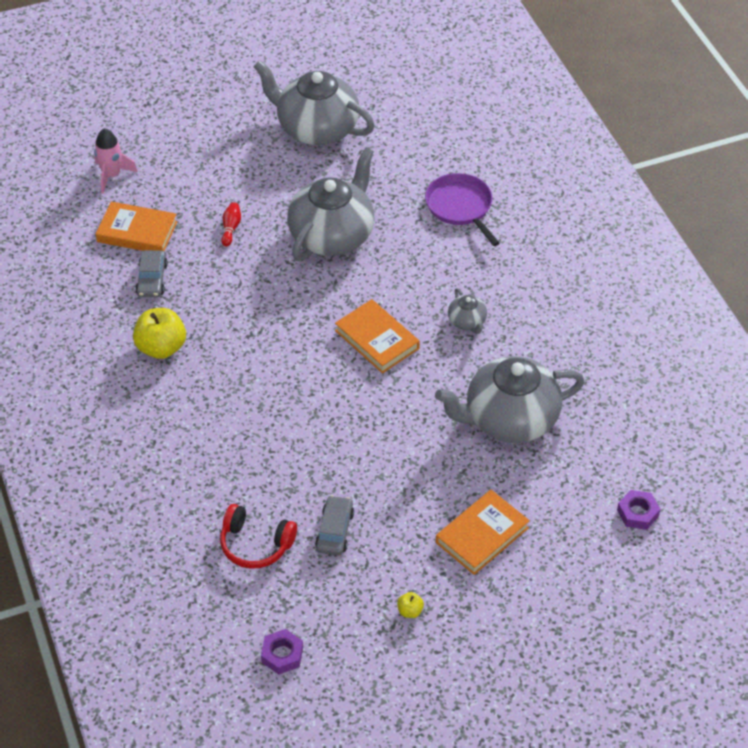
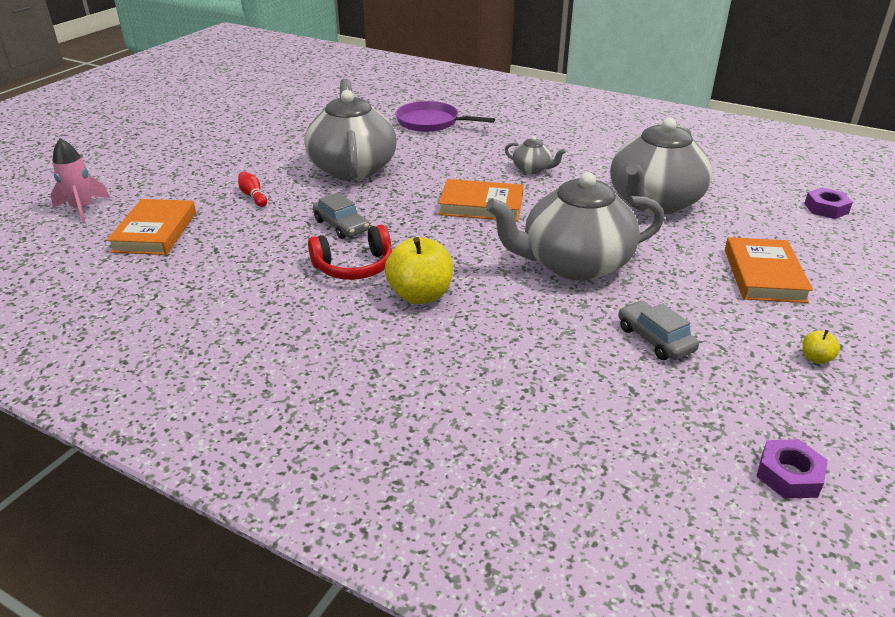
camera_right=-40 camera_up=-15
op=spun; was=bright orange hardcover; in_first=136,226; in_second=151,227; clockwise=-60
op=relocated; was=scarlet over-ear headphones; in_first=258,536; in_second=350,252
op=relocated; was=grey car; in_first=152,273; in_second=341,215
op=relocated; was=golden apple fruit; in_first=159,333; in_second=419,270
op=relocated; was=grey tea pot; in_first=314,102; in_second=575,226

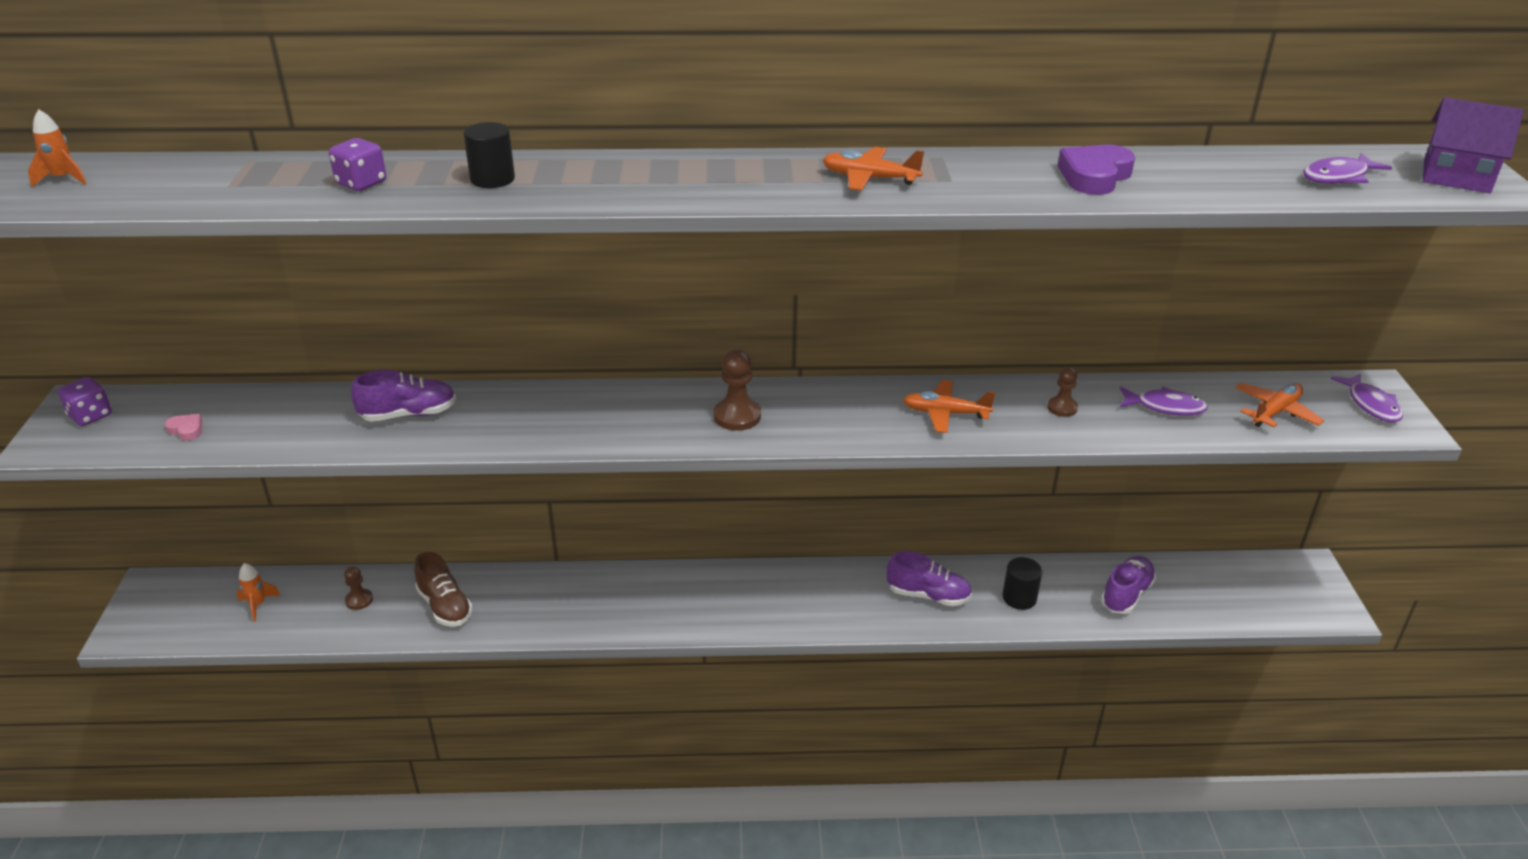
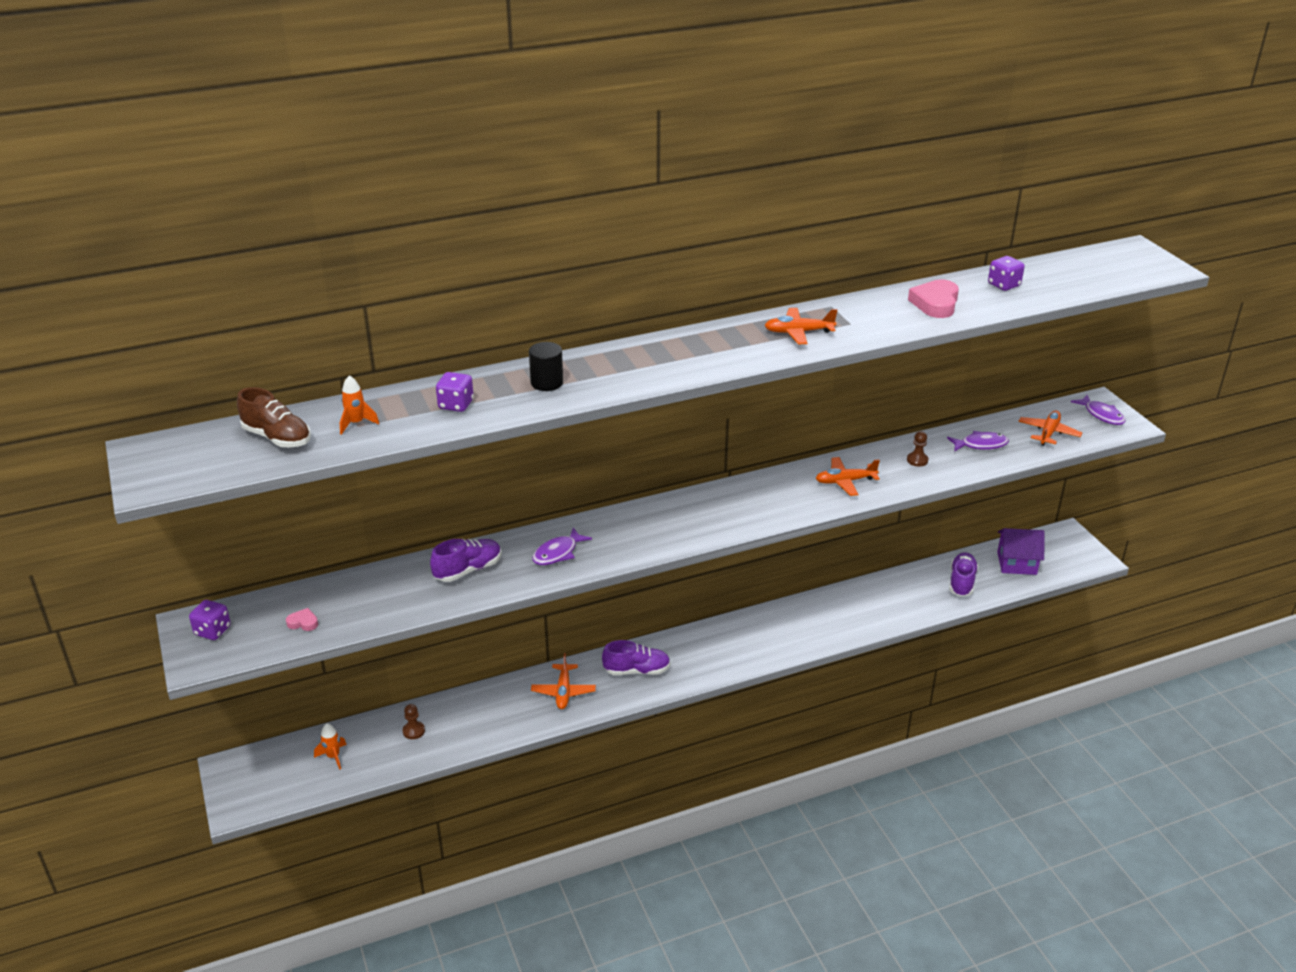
camera_right=-20 camera_up=0
op=relocated; was=russet shoe; in_first=443,589; in_second=274,417
op=relocated; was=bright orange spaceship; in_first=57,148; in_second=359,405
op=appeared; now=bright orange plane; in_second=563,681
op=relocated; was=violet toy fish; in_first=1347,168; in_second=562,546
op=relocated; was=violet shoe; in_first=929,578; in_second=636,657
op=colour; was=violet heart; now=rosy heart; in_first=1096,170; in_second=933,298
op=appeared; now=violet game die; in_second=1006,273
op=relocated; was=violet house; in_first=1473,145; in_second=1021,551
op=missing; was=russet pawn; in_first=737,390
op=missing; was=jet-black solid cylinder; in_first=1022,583

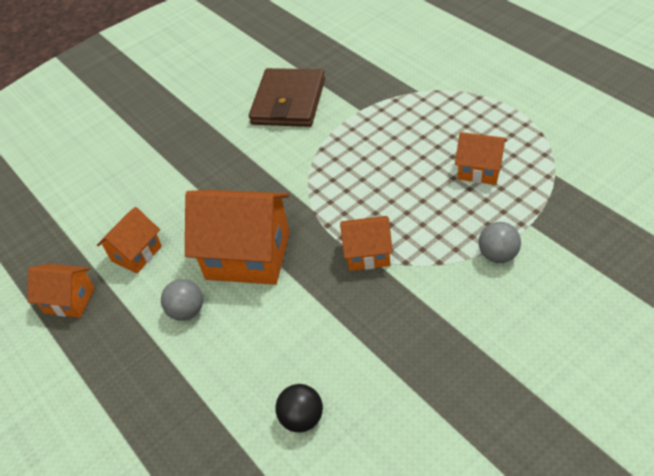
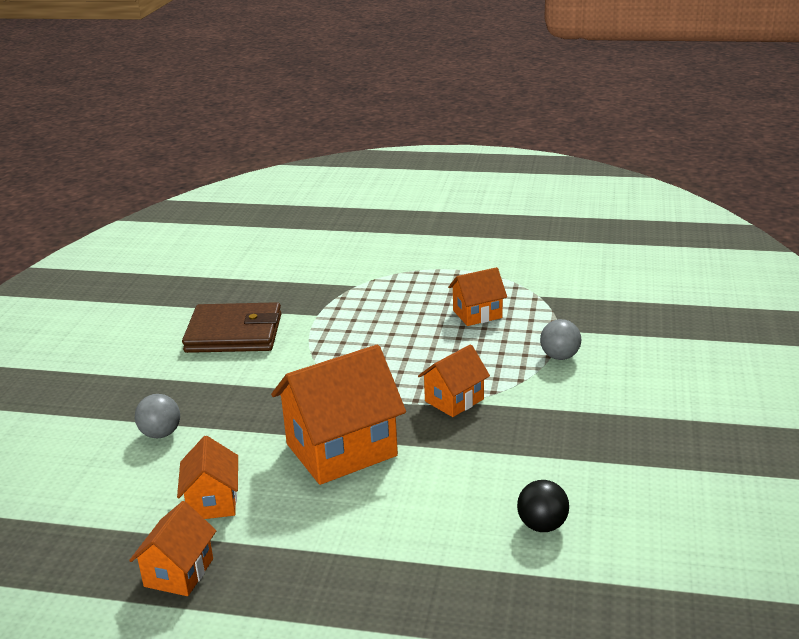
camera_right=-45 camera_up=-20
op=spun; was=bright orange house; in_first=61,291; in_second=173,548; clockwise=-45
op=relocated; was=grey ball; in_first=182,300; in_second=157,416
op=spun; was=russet wallet; in_first=287,97; in_second=232,327; clockwise=-60

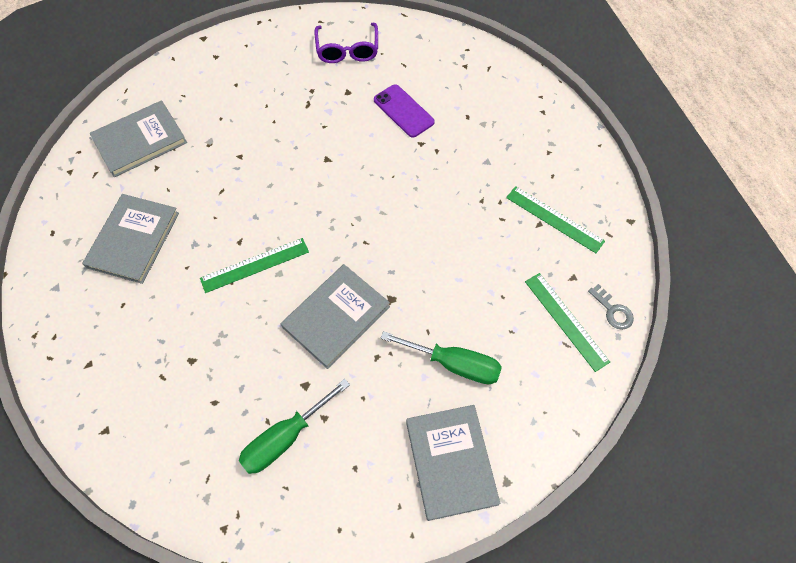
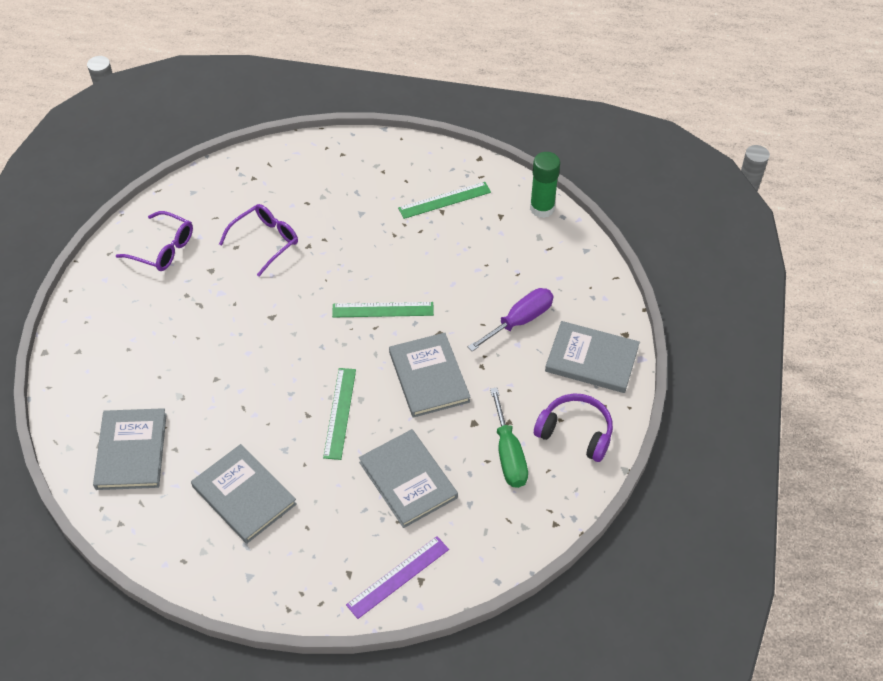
camera_right=-60 camera_up=-10
op=exchanged; was=violet phone; now=violet spectacles; in_first=404,111; in_second=258,240
op=relocated; was=green measuring stick; in_first=567,322; in_second=383,309
op=appeared; now=violet measuring stick; in_second=397,577
op=appeared; now=grey hardcover; in_second=408,478
op=colour; was=green flat screwdriver; now=violet flat screwdriver; in_first=441,357; in_second=511,320
op=exchanged; was=grey door key; now=green glue stick; in_first=611,307; in_second=545,185
op=appeared; now=violet over-ear headphones; in_second=573,428

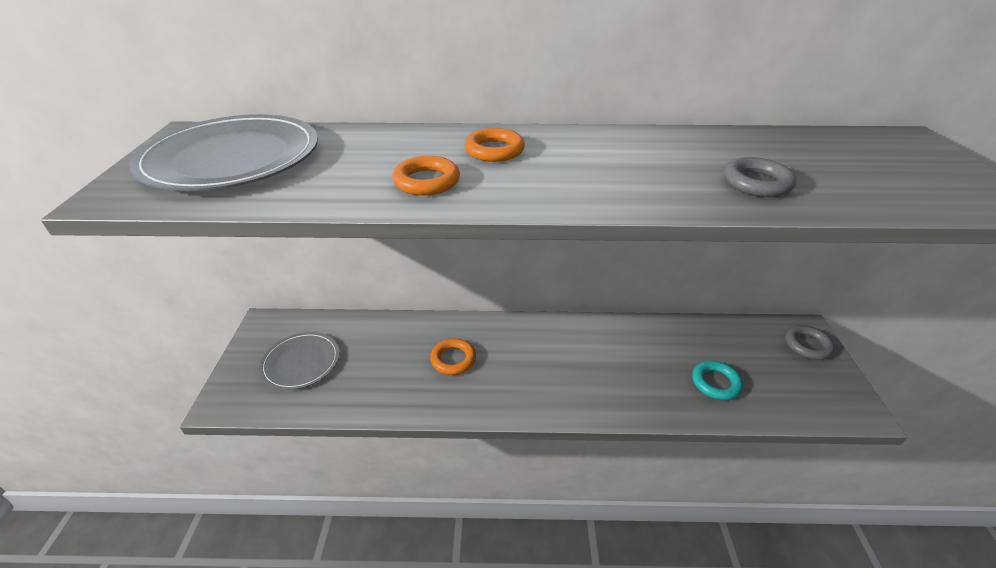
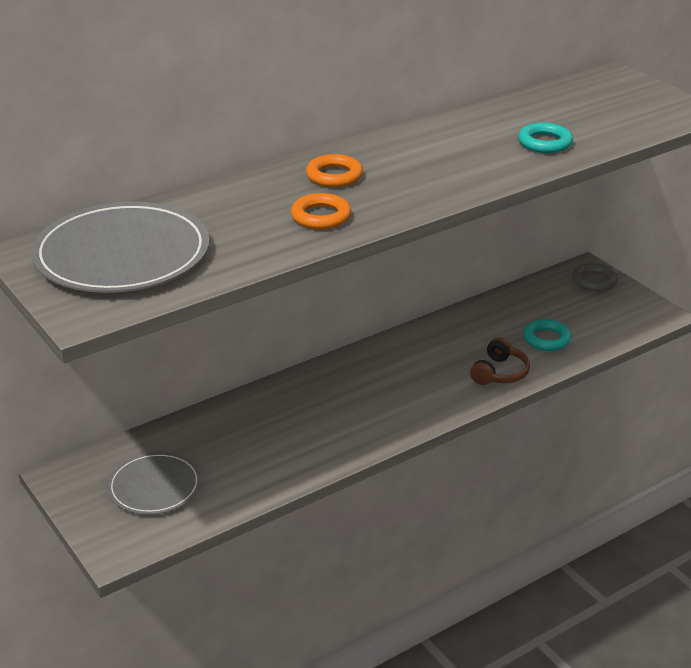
camera_right=-35 camera_up=-5
op=appeared; now=russet over-ear headphones; in_second=500,361
op=colour; was=grey torus; now=teal torus; in_first=760,177; in_second=545,138
op=missing; was=bright orange torus; in_first=453,357

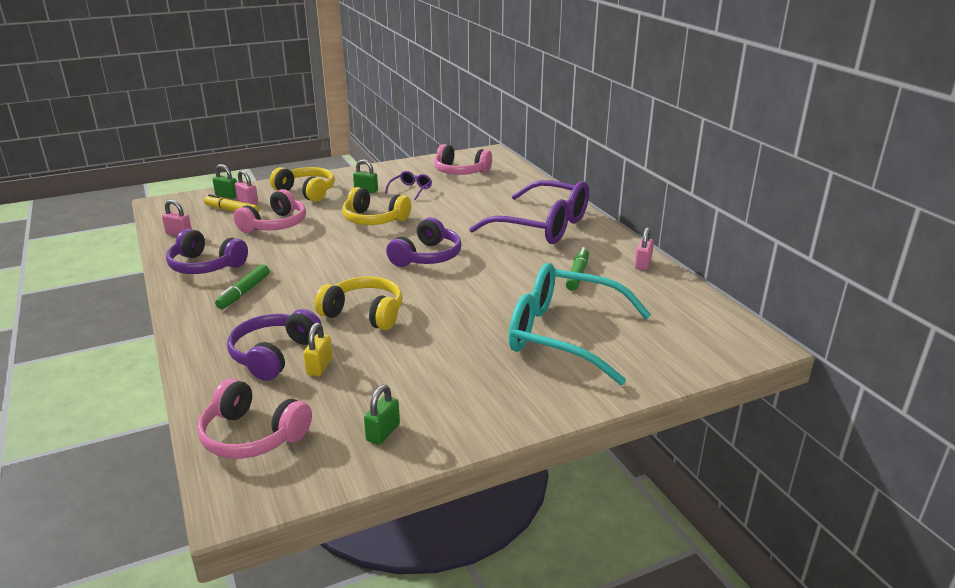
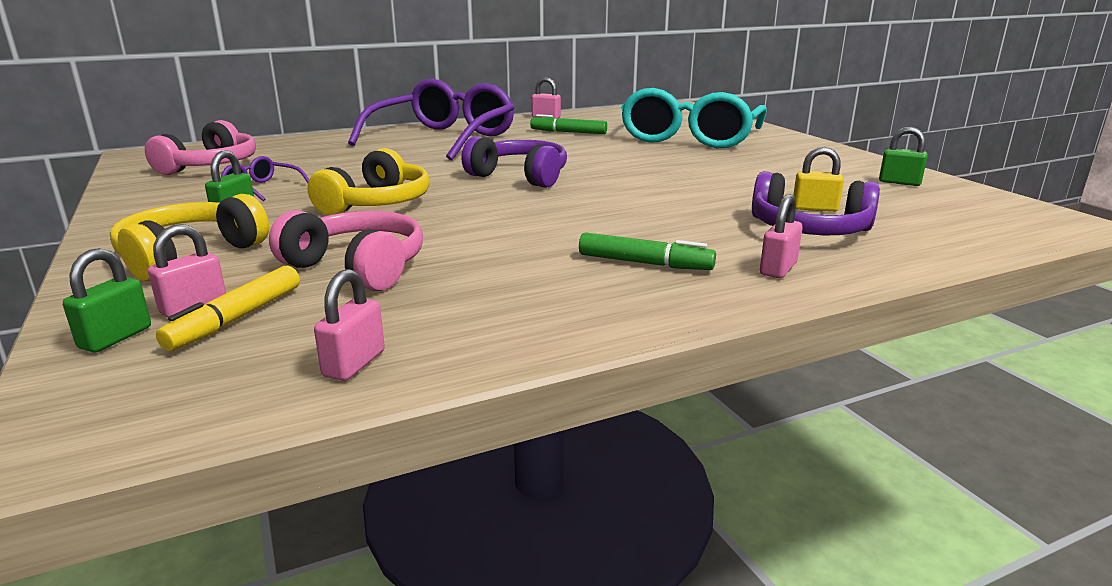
camera_right=-90 camera_up=-5
op=appeared; now=rosy lock; in_second=781,236
op=missing; was=violet over-ear headphones; in_first=207,251
op=missing; was=rosy over-ear headphones; in_first=254,418
op=missing; was=golden over-ear headphones; in_first=359,303

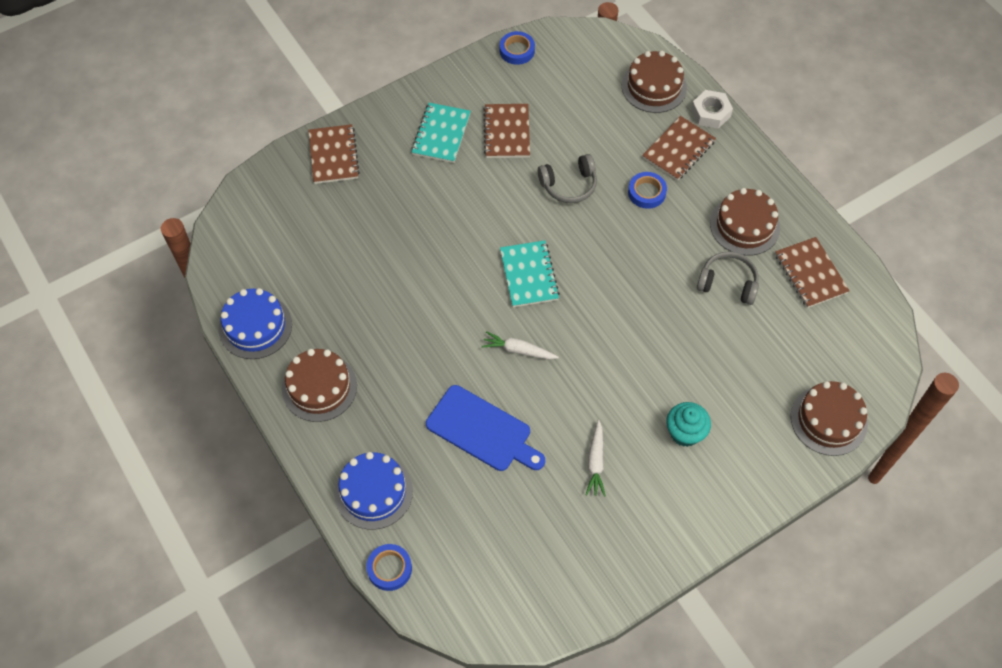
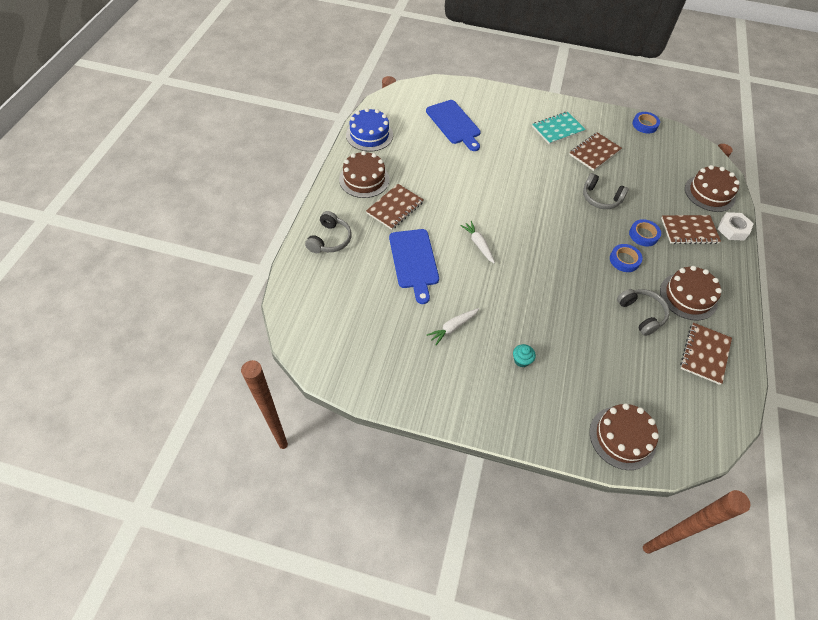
camera_right=45 camera_up=-5
op=exchanged; was=cobalt layer cake; now=grey over-ear headphones; in_first=373,491; in_second=328,232
op=relocated; was=russet notebook; in_first=334,154; in_second=395,207
op=appeared; now=cobalt chopping board; in_second=453,125
op=size; was=teal cupcake; in_first=688,424; in_second=524,355; ratio=0.63
op=relocated; was=cobalt tape; in_first=389,567; in_second=626,258
op=missing; was=teal notebook; in_first=530,273

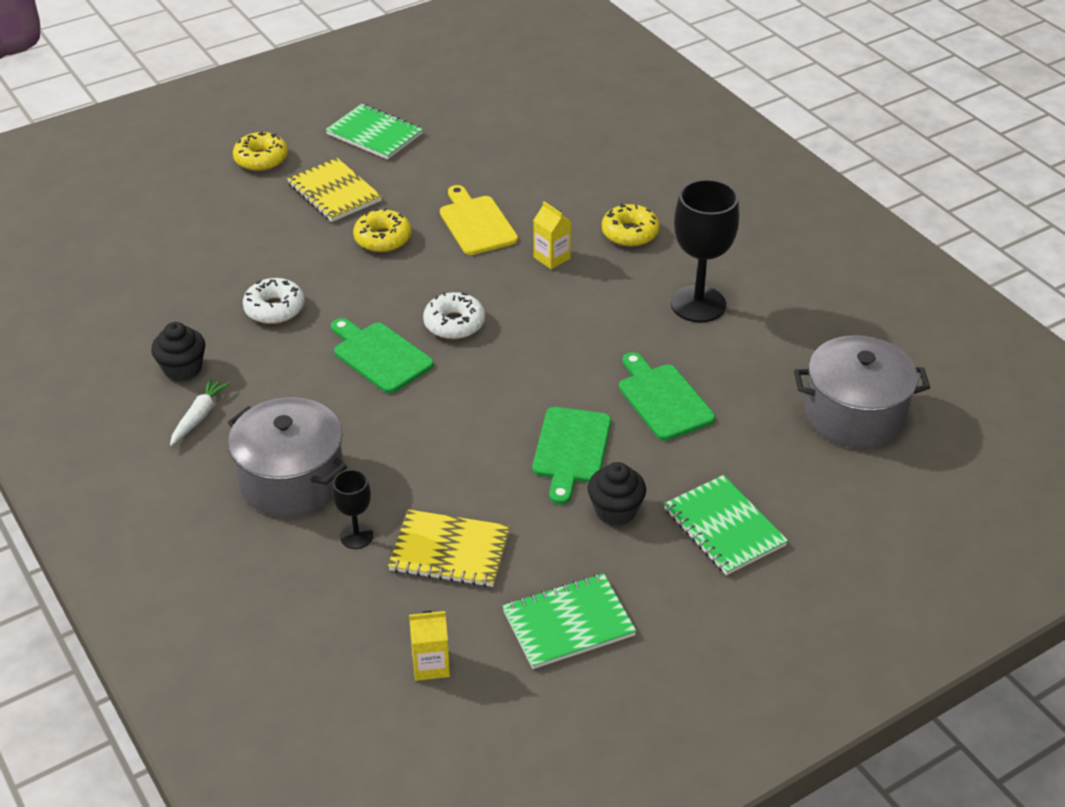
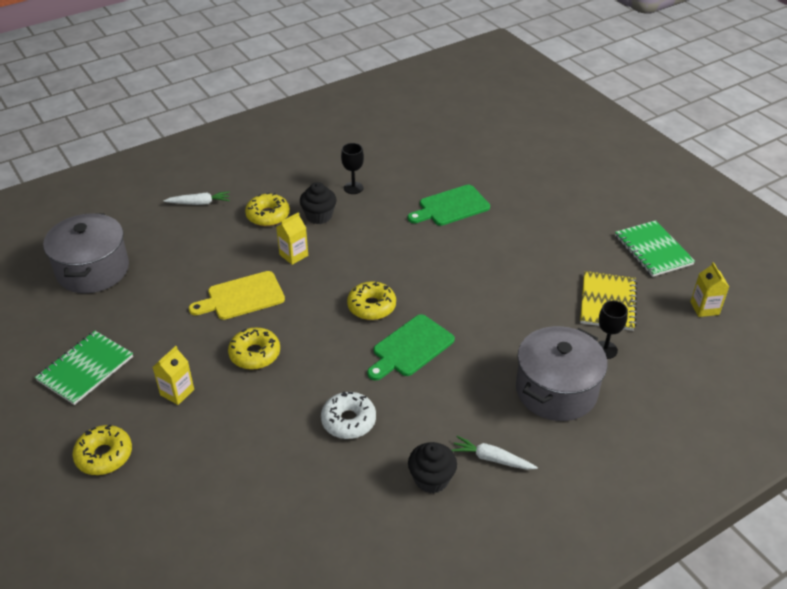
camera_right=-90 camera_up=0
op=relocated; was=grey cooking pot; in_first=862,391; in_second=86,253
op=exchanged; was=golden notebook; now=golden carton; in_first=334,190; in_second=173,375
op=appeared; now=snow-white root vegetable; in_second=196,198
op=relocated; was=jet-black cupcake; in_first=617,494; in_second=318,203
op=size; was=jet-black goblet; in_first=705,250; in_second=352,168; ratio=0.51
op=colour; was=snow-white glazed donut; now=golden glazed donut; in_first=454,315; in_second=371,301
op=missing; was=green chopping board; in_first=572,455
op=missing; was=green notebook; in_first=726,525

